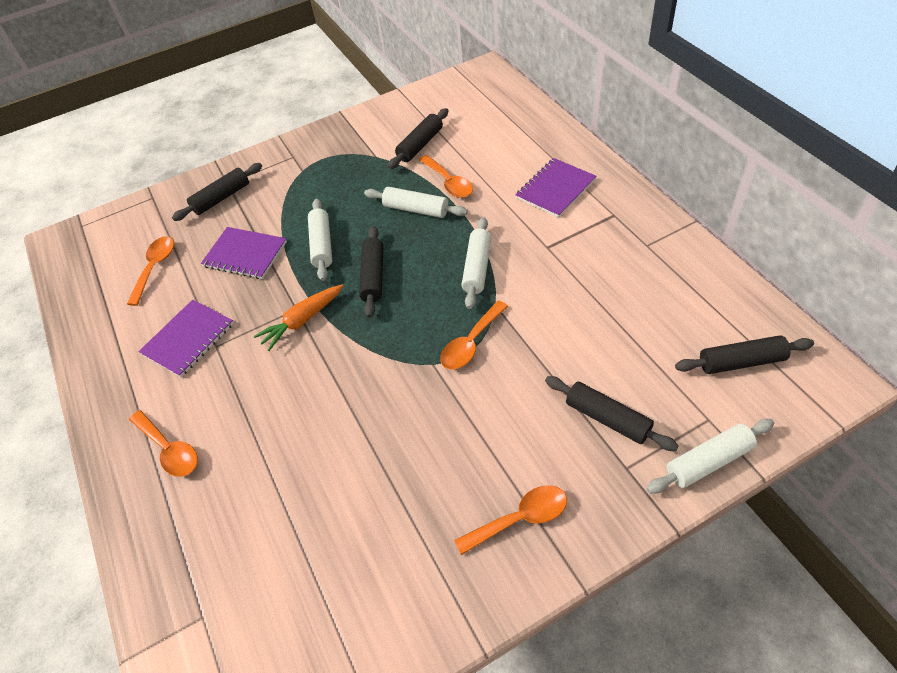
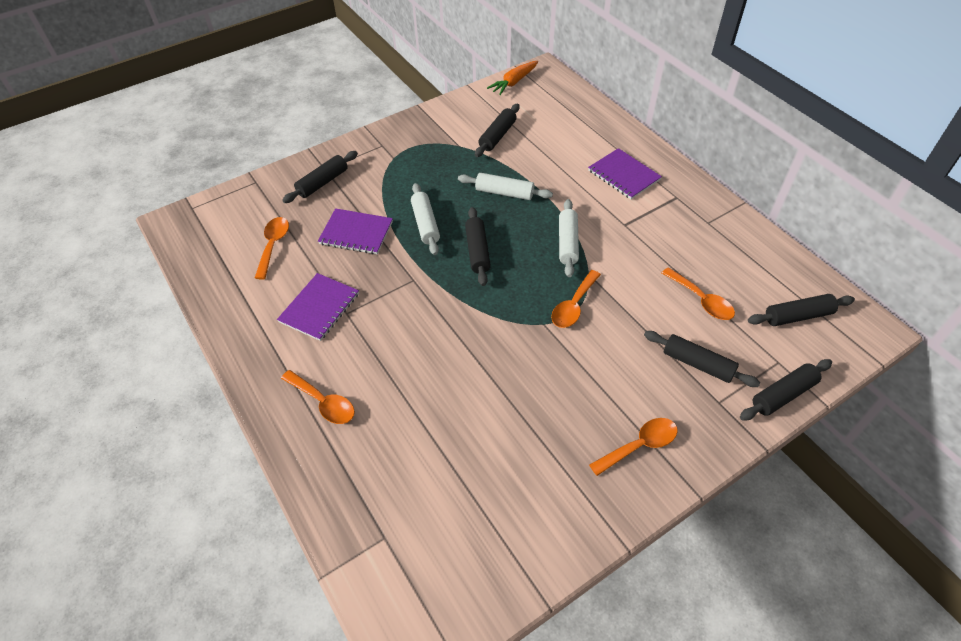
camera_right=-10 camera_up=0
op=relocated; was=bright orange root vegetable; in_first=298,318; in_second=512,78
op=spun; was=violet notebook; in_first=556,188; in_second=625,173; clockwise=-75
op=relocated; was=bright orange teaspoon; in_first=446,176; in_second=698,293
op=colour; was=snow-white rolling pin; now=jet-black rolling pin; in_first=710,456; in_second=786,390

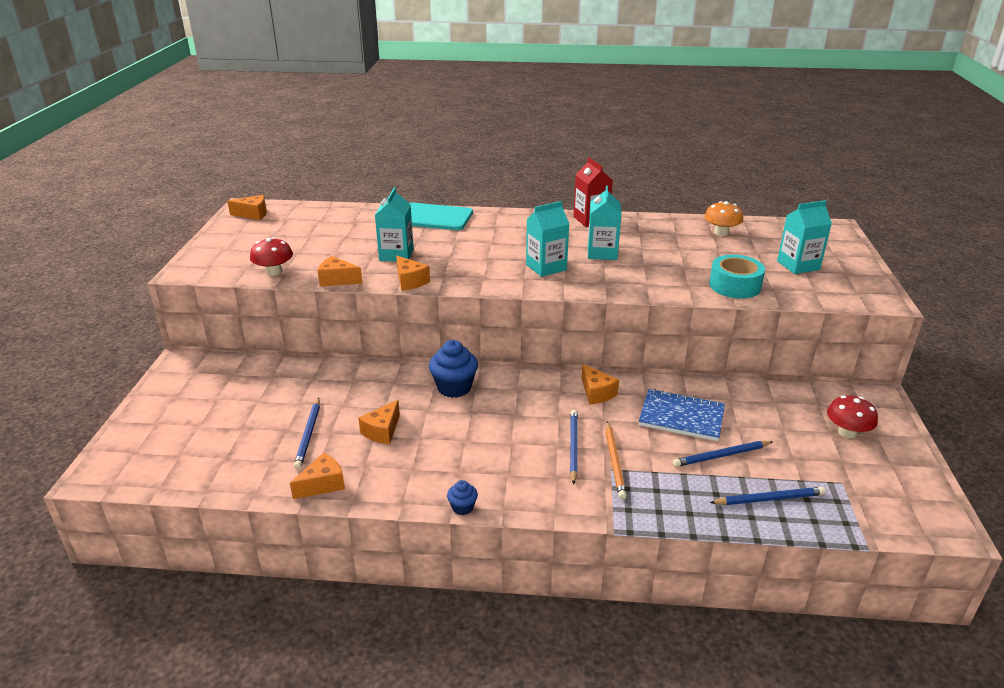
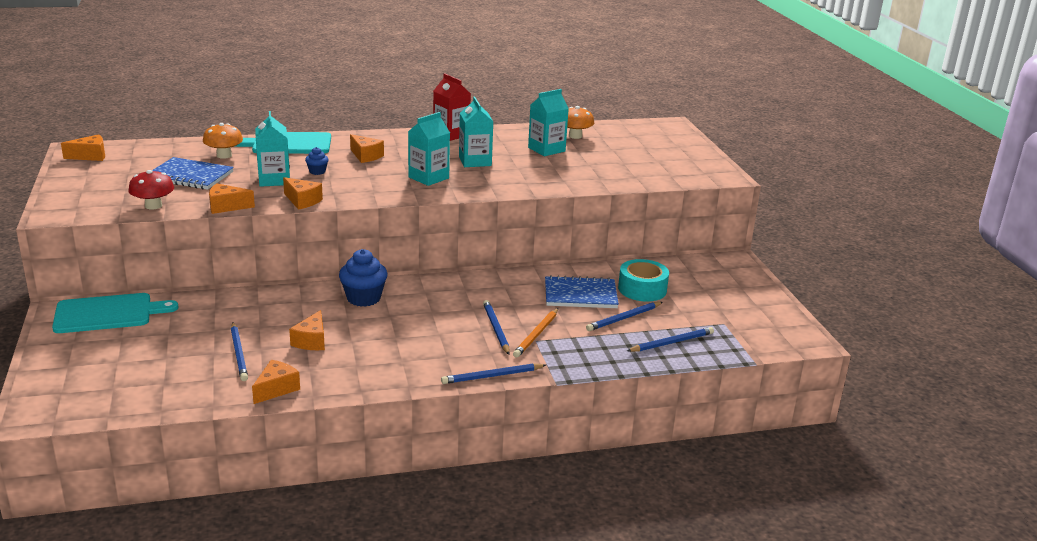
camera_right=-20 camera_up=-5
op=appeared; now=teal chopping board; in_second=115,313
op=appeared; now=cobalt notebook; in_second=193,173
op=appeared; now=bright orange mushroom; in_second=223,141
op=relocated; was=cobalt cupcake; in_first=462,497; in_second=317,161
op=relocated; was=bright orange piece of cheese; in_first=600,384; in_second=367,148
op=appeared; now=cobalt wooden pencil; in_second=493,373
op=spun; was=bright orange wooden pencil; in_first=616,461; in_second=535,333; clockwise=45
op=relocated; was=teal carton; in_first=804,237; in_second=548,122
op=relocated; was=teal tape; in_first=737,277; in_second=643,280
op=missing; was=scarlet mushroom; in_first=852,416

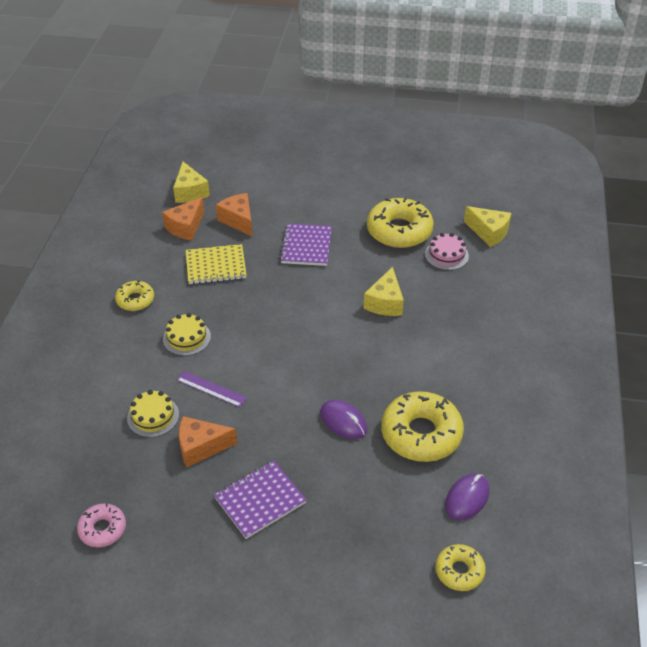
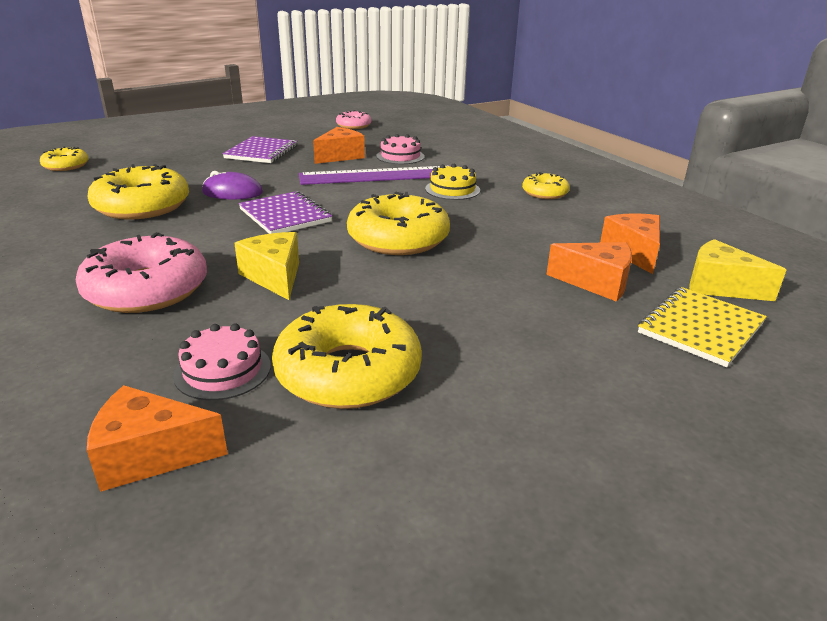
camera_right=140 camera_up=-15
op=appeared; now=rosy glazed donut; in_second=141,272
op=colour; was=golden piece of cheese; now=bright orange piece of cheese; in_first=487,226; in_second=157,438
op=relocated; was=violet notebook; in_first=306,245; in_second=285,212
op=size; was=violet measuring stick; in_first=212,389; in_second=369,175; ratio=2.01
op=appeared; now=golden glazed donut; in_second=398,223
op=colour; was=golden layer cake; now=rosy layer cake; in_first=153,414; in_second=400,149
op=relocated; was=golden notebook; in_first=216,264; in_second=702,327
op=missing; was=violet computer mouse; in_first=467,496

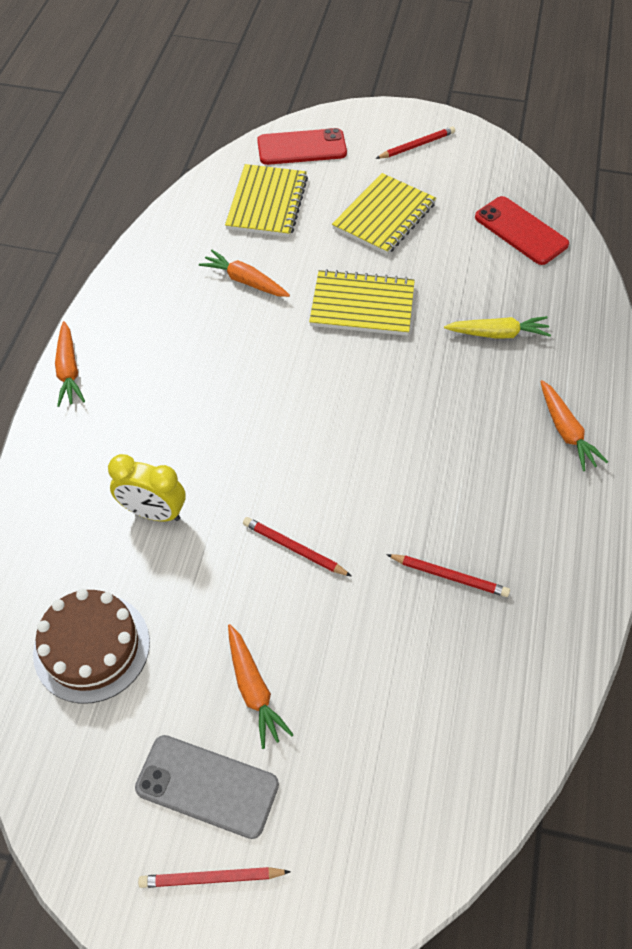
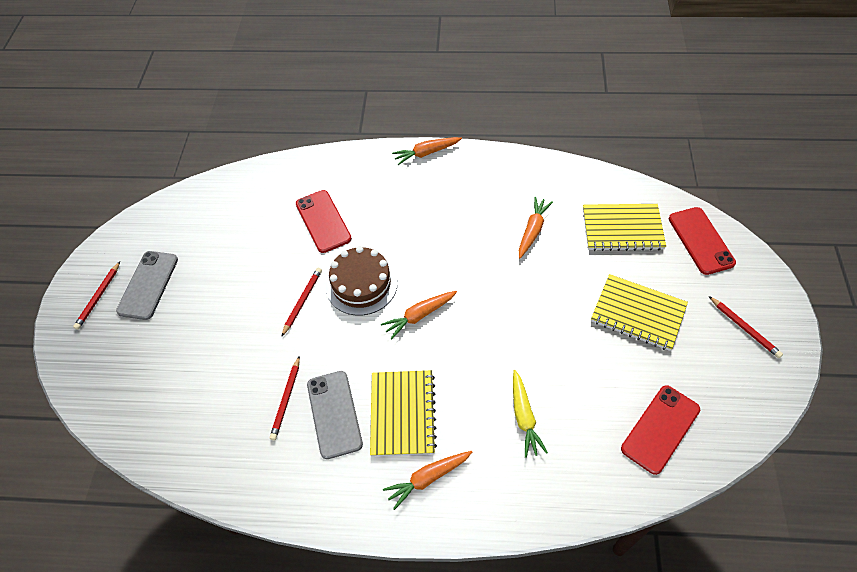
camera_right=85 camera_up=0
op=spun; was=scarlet wooden pencil; in_first=214,877; in_second=96,295; clockwise=-150
op=exchanged; was=golden bedside clock; now=scarlet phone; in_first=147,487; in_second=324,221
op=appeared; now=grey phone; in_second=335,415
op=relocated; was=russet layer cake; in_first=91,646; in_second=362,281
op=relocated; was=golden notebook; in_first=362,302; in_second=403,413
op=relocated; was=bright orange root vegetable; in_first=261,686; in_second=419,315

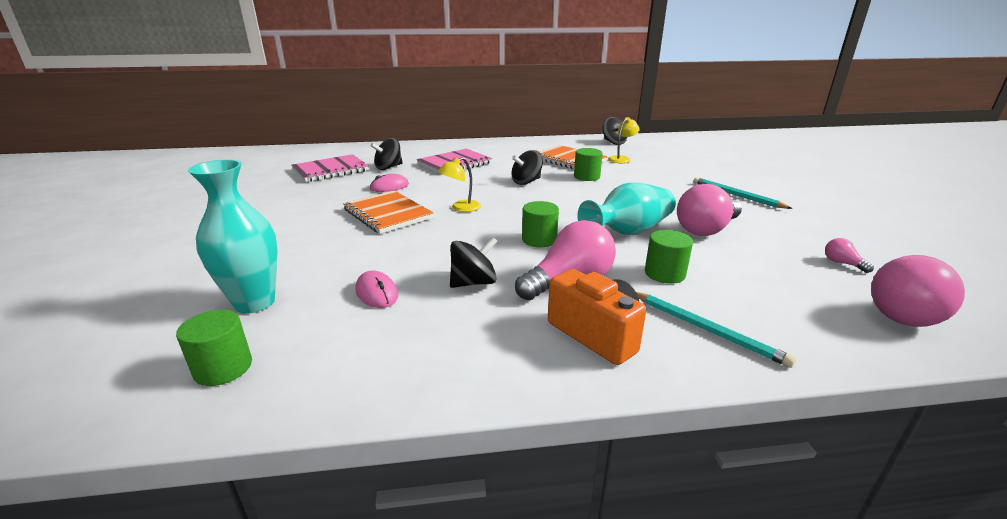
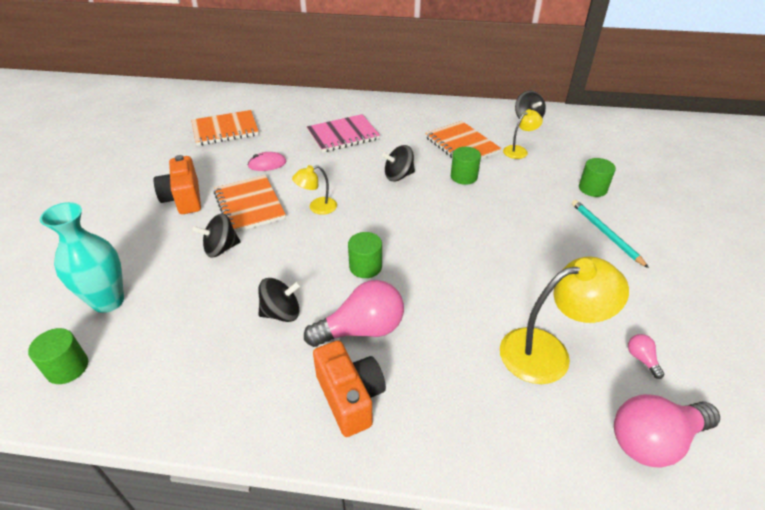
camera_right=15 camera_up=15
op=appeared; now=bright orange photo camera; in_second=177,184
op=colour; was=rosy notebook; now=bright orange notebook; in_first=330,168; in_second=225,128
op=relocated; was=jet-black spinning top; in_first=386,154; in_second=216,235
op=appeared; now=golden lamp; in_second=564,320
op=relocated; was=green solid cylinder; in_first=669,257; in_second=597,177
op=missing; was=rosy computer mouse; in_first=377,289
op=missing; was=teal tall vase; in_first=626,209
op=missing; was=teal wooden pencil; in_first=716,330
op=missing; was=rosy light bulb; in_first=709,210

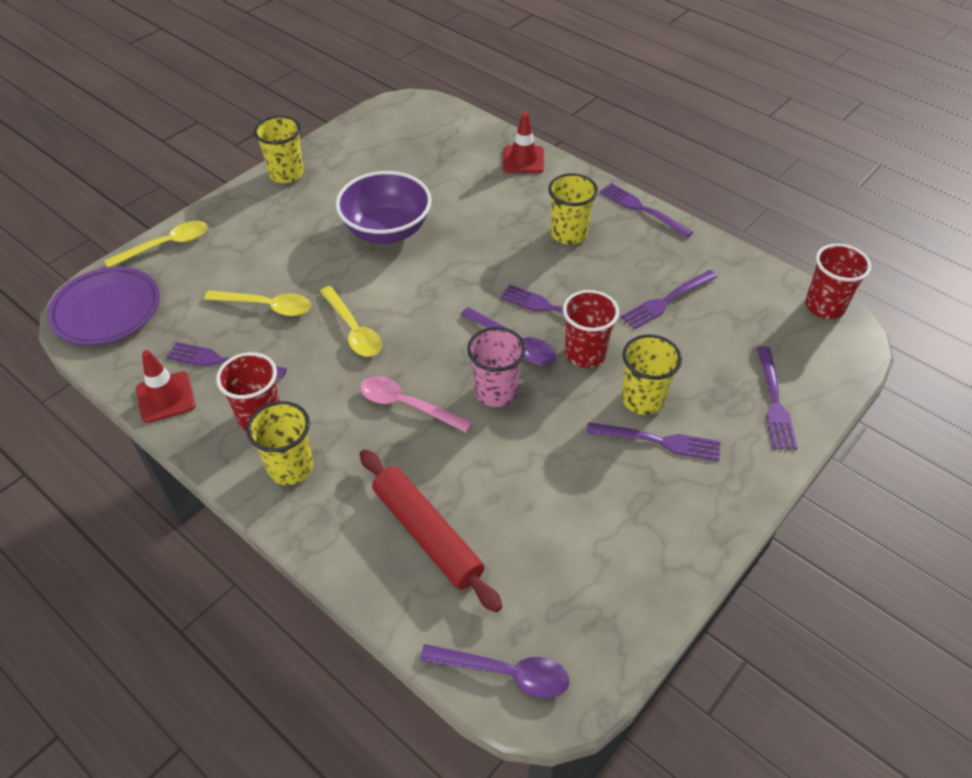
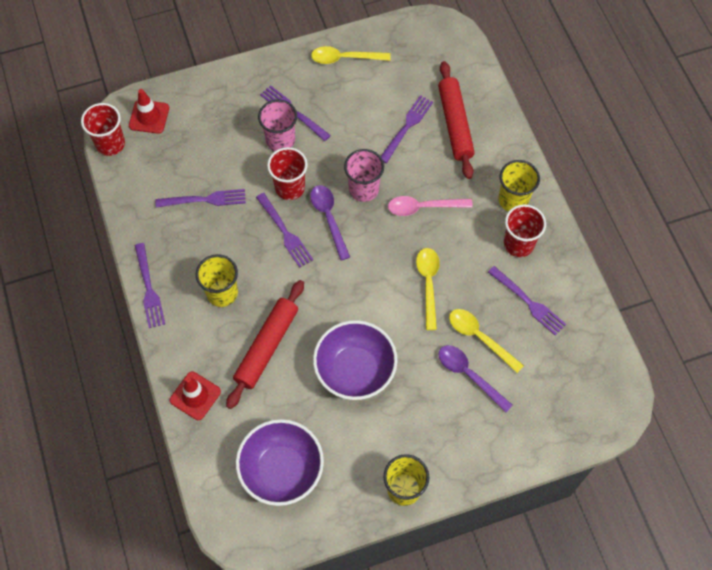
camera_right=-150 camera_up=15
op=relocated; was=scarlet safety cone; in_first=166,386; in_second=149,111
op=appeared; now=scarlet rolling pin; in_second=265,344
op=appeared; now=violet deep dish; in_second=280,462
op=colour; was=golden cup; now=rosy cup; in_first=651,374; in_second=277,125
op=relocated; was=golden teaspoon; in_first=156,244; in_second=351,55
op=relocated; was=violet fork; in_first=777,397; in_second=407,129
op=spun; was=rosy teaspoon; in_first=416,404; in_second=430,206; clockwise=120
op=relocated; was=violet teaspoon; in_first=494,671; in_second=475,379
op=missing; was=violet flat dish; in_first=103,305

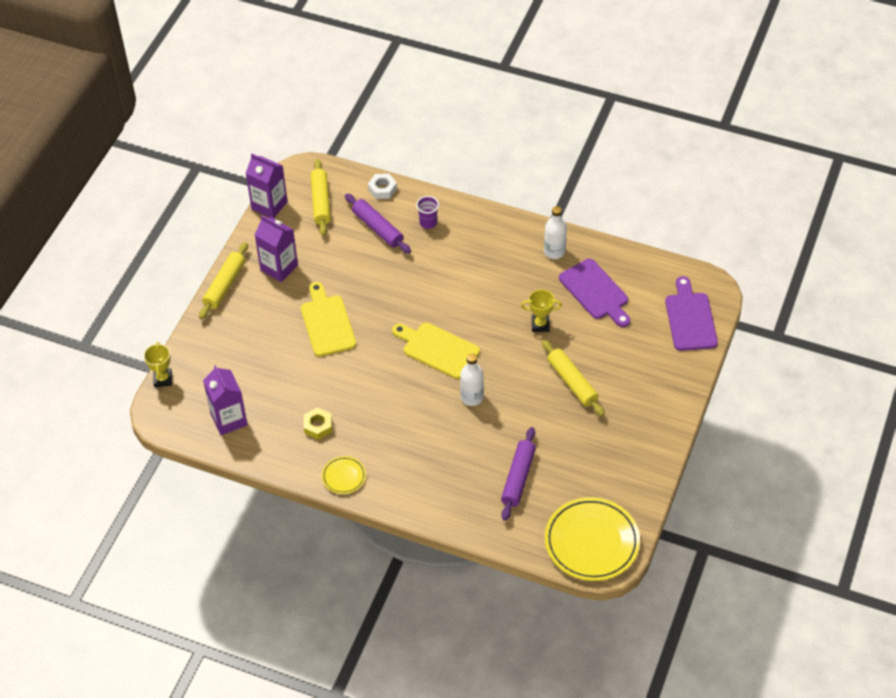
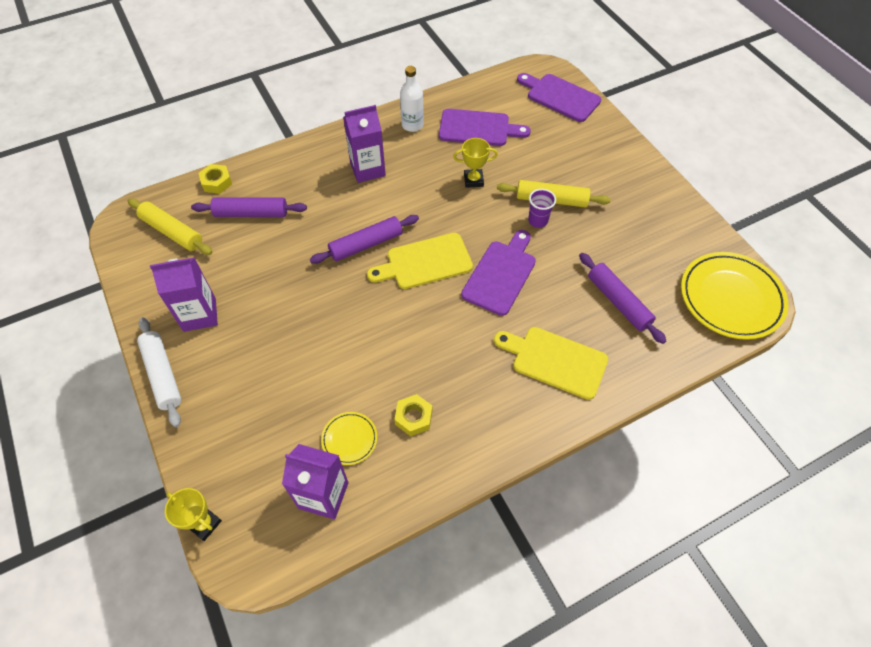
camera_right=-50 camera_up=5
op=colour; was=golden rolling pin; now=snow-white rolling pin; in_first=223,280; in_second=159,372
op=colour; was=snow-white hex nut; now=golden hex nut; in_first=382,186; in_second=215,179
op=appeared; now=violet rolling pin; in_second=364,239
op=relocated; was=golden flat dish; in_first=344,475; in_second=349,438
op=relocated; was=violet carton; in_first=266,186; in_second=364,144
op=spun; was=golden trophy; in_first=541,310; in_second=475,163; clockwise=45
op=exchanged; was=snow-white flask; now=violet chopping board; in_first=472,379; in_second=498,273
op=relocated; was=golden chopping board; in_first=328,319; in_second=551,363
op=relocated; was=violet cup; in_first=427,212; in_second=542,208

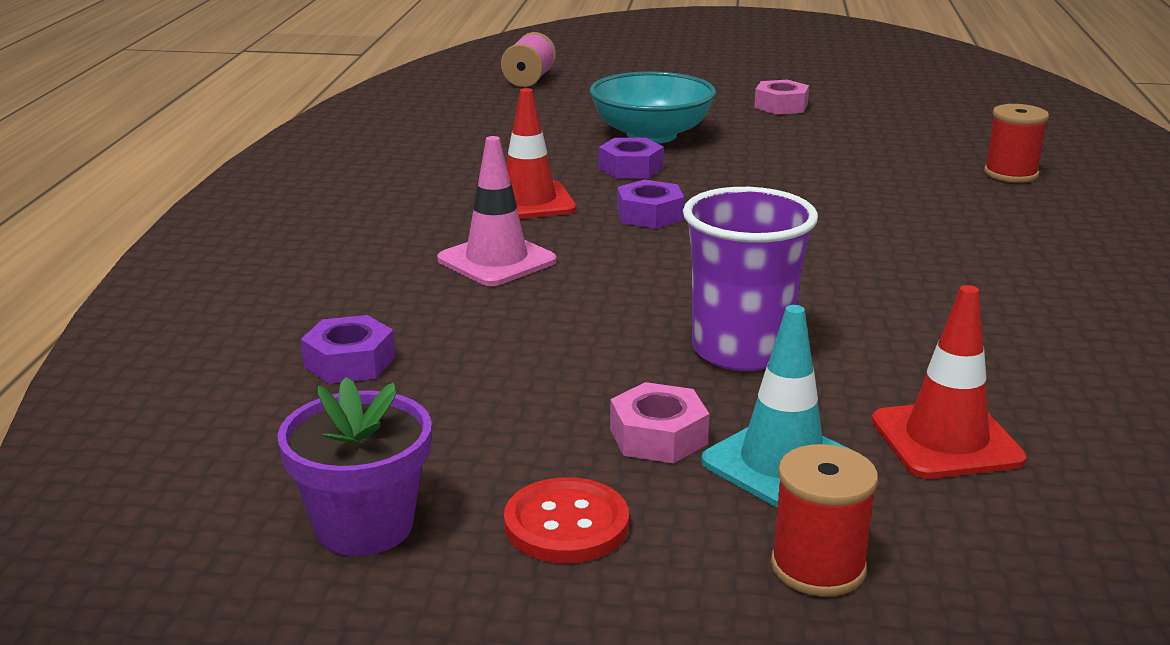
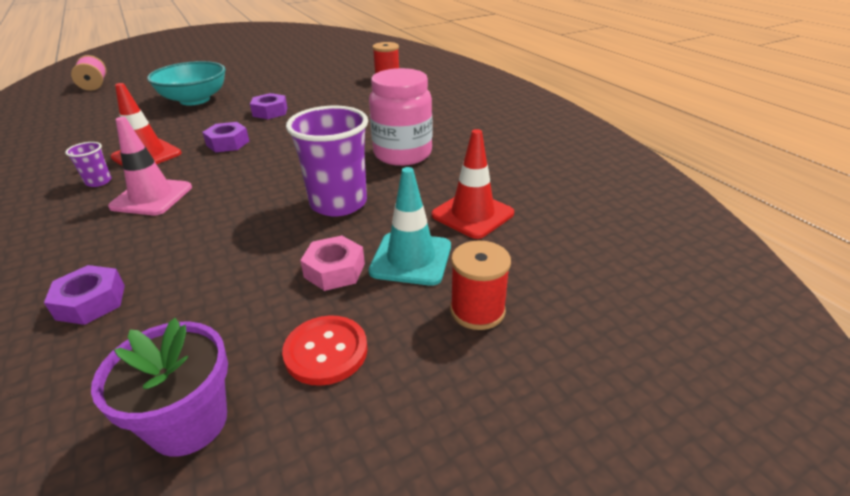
camera_right=-35 camera_up=10
op=appeared; now=violet cup; in_second=88,164
op=relocated; was=violet hex nut; in_first=631,158; in_second=268,106
op=appeared; now=rosy jar; in_second=400,117
op=missing; was=rosy hex nut; in_first=781,97

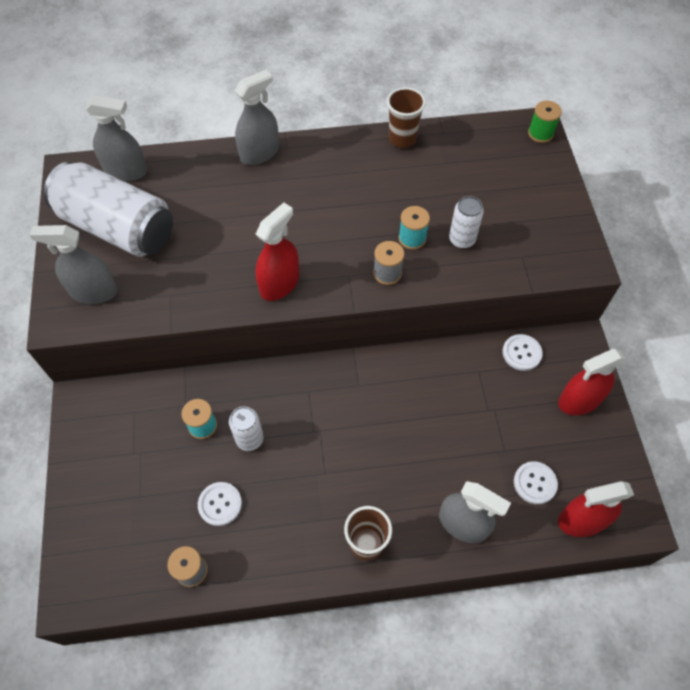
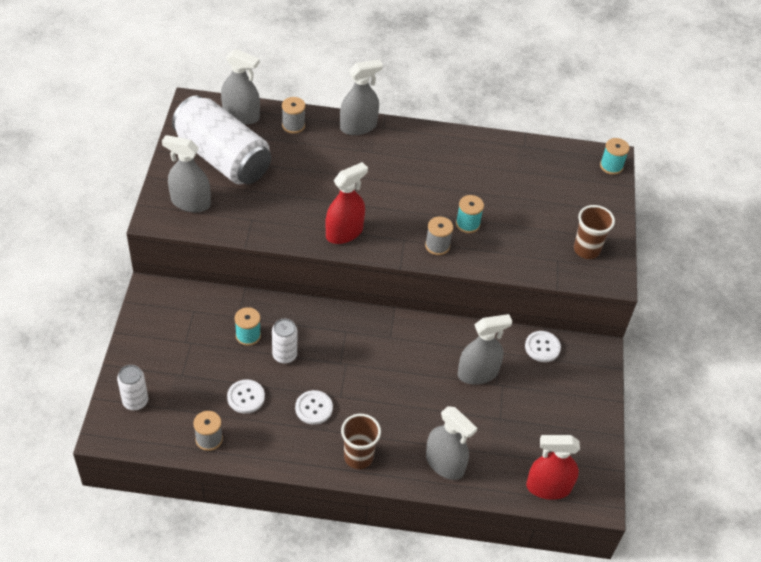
camera_right=10 camera_up=-10
op=relocated; was=snow-white tin; in_first=466,222; in_second=132,387
op=appeared; now=grey reel of thread; in_second=294,115
op=relocated; was=snow-white shirt button; in_first=536,482; in_second=314,407
op=appeared; now=grey spray cleaner; in_second=485,349
op=relocated; was=russet cup; in_first=406,117; in_second=594,232
op=colour; was=green reel of thread; now=teal reel of thread; in_first=545,122; in_second=615,156
op=missing; was=scarlet spray cleaner; in_first=592,382

